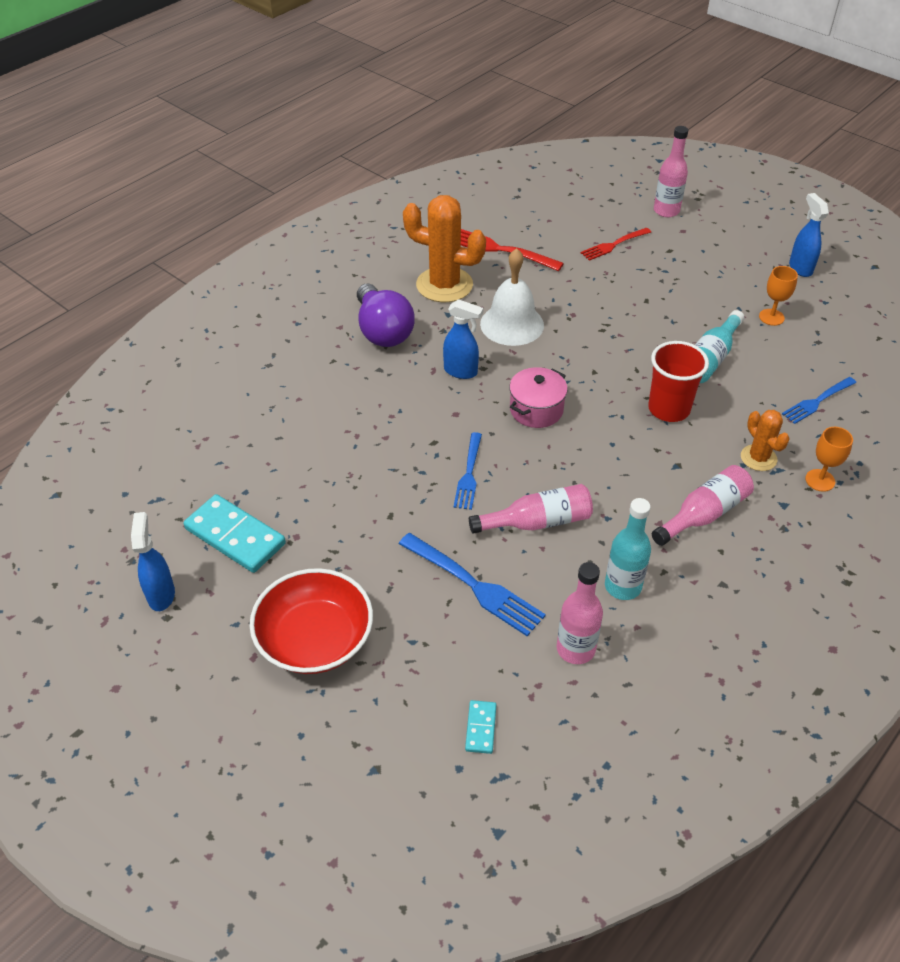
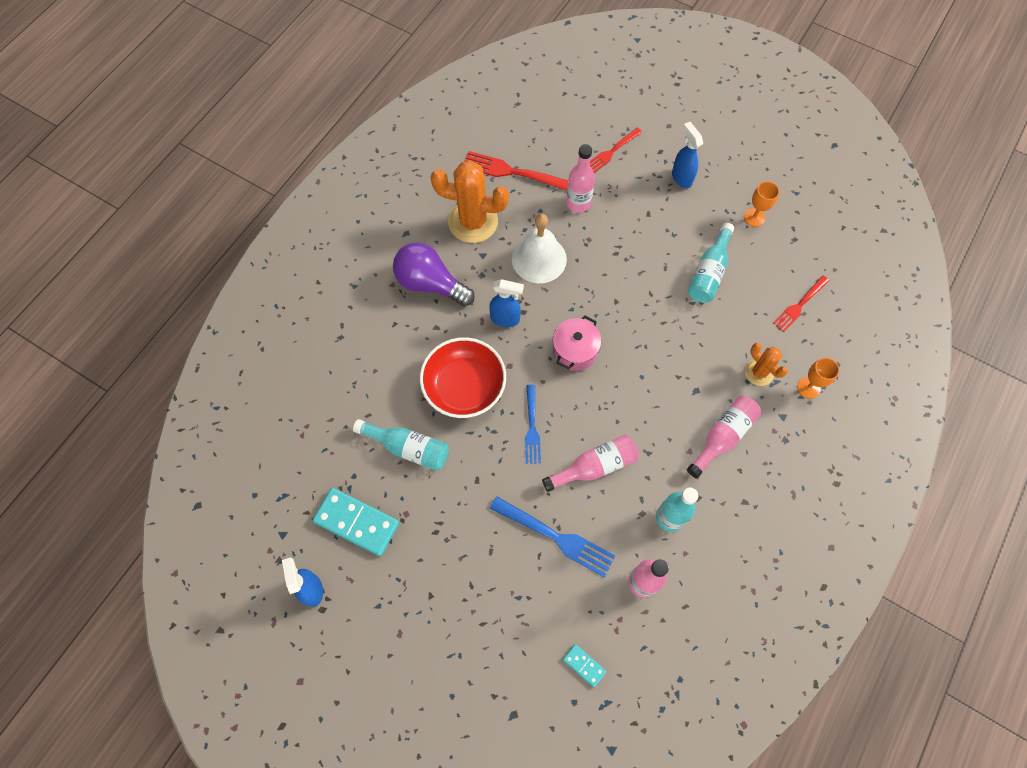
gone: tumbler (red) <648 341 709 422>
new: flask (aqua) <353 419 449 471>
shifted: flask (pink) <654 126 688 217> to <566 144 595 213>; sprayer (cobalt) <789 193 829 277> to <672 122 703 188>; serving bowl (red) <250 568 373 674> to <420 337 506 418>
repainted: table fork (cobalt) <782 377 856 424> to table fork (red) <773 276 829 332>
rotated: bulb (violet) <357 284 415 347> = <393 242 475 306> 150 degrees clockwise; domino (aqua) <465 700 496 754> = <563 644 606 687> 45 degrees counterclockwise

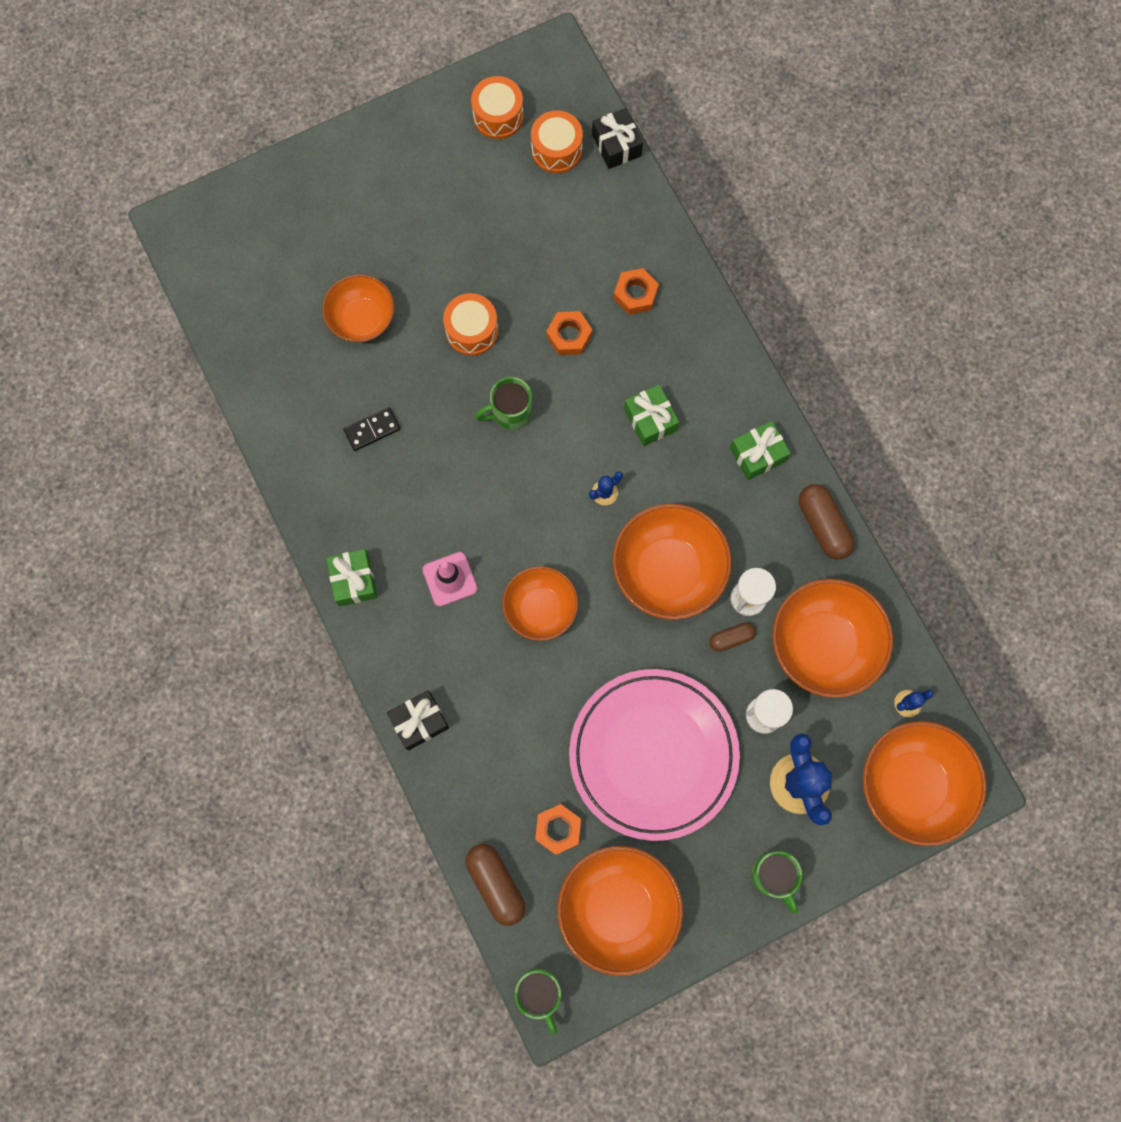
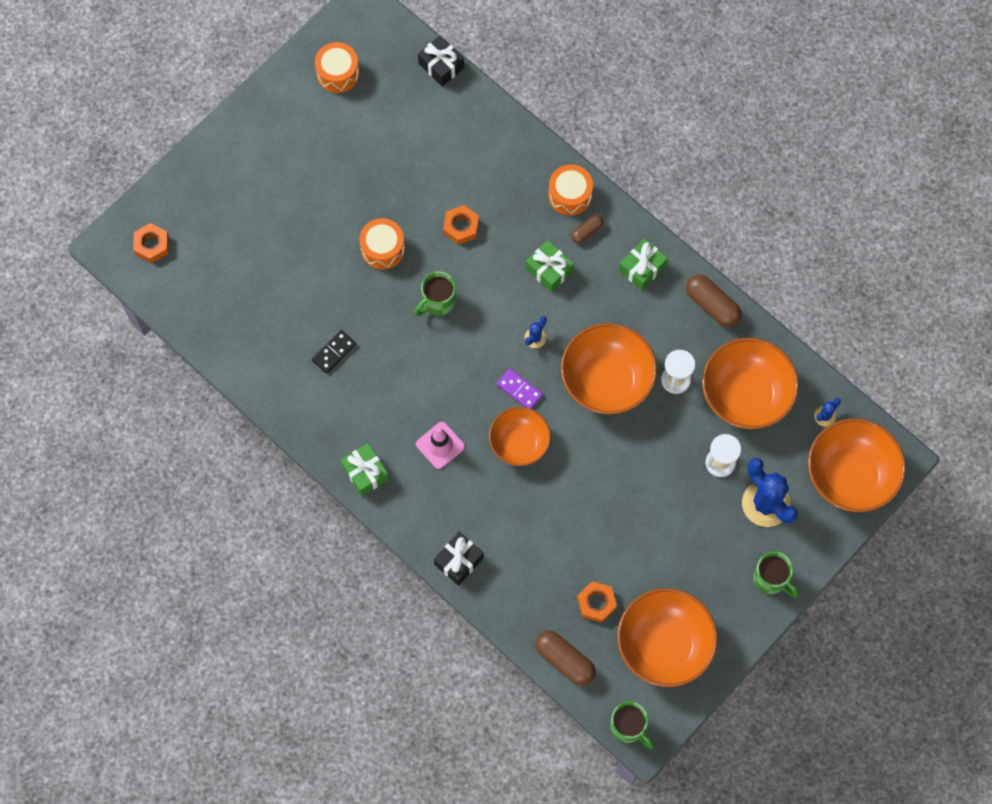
gone: serving bowl (orange) <322 275 395 342>; plate (pink) <569 669 740 841>
new: domino (violet) <497 369 543 409>
shifted: drum (orange) <531 110 583 173> to <548 165 593 216>; hexagon nut (orange) <614 268 659 315> to <133 223 169 263>; capsule (russet) <709 622 756 652> to <571 214 604 244>

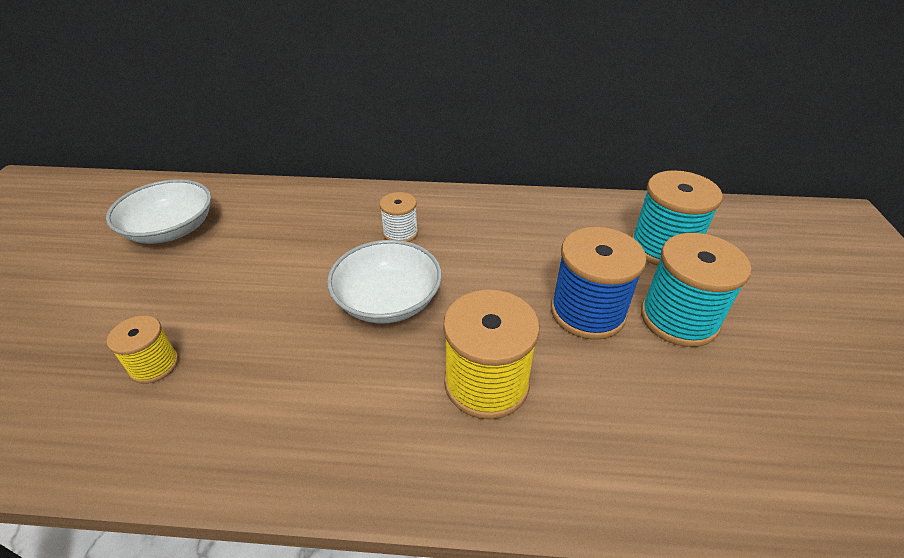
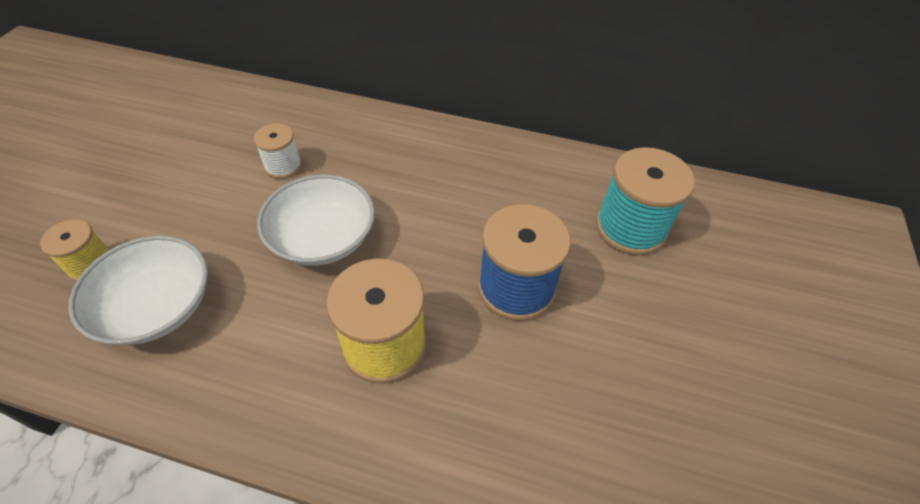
gone: bobbin (aqua) <641 233 752 347>
shifted: serving bowl (white) <106 179 211 244> to <68 236 208 345>; bobbin (white) <379 192 418 242> to <254 123 302 179>

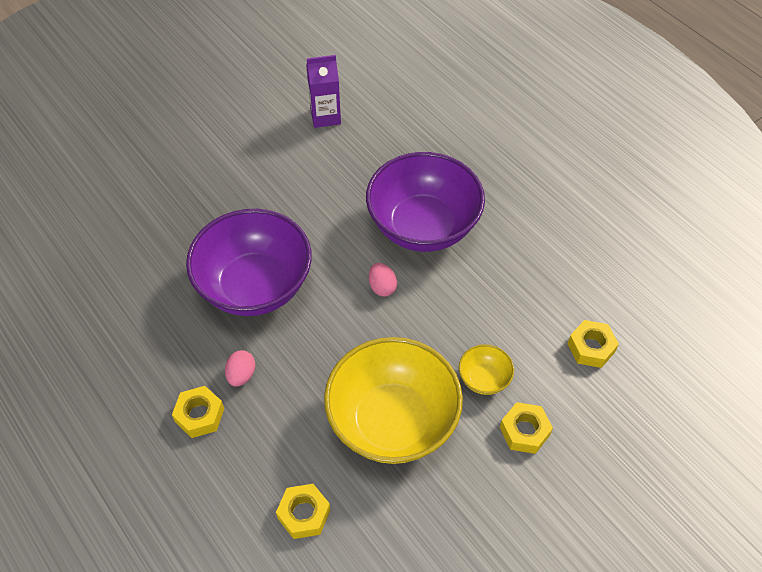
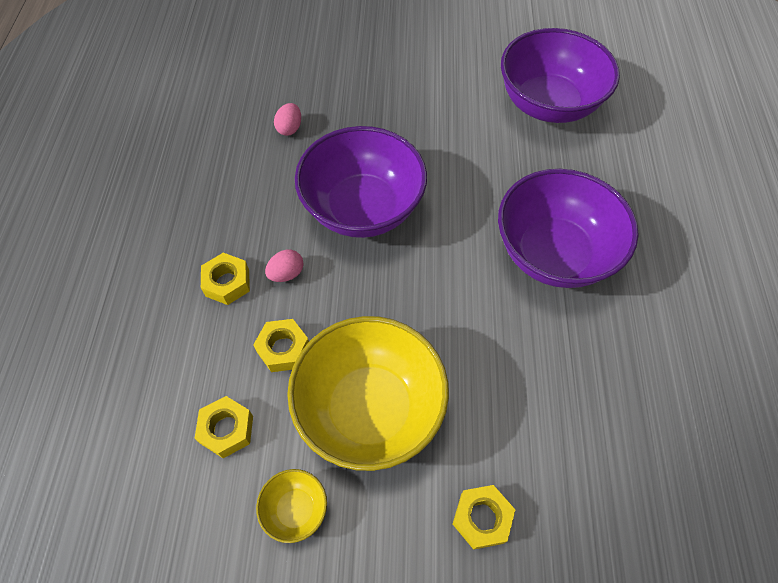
shifted: toy egg (pink) <369 263 397 297> to <274 103 301 136>; hexagon nut (golden) <567 320 619 368> to <253 319 309 372>; serving bowl (golden) <459 344 514 395> to <256 469 327 543>
swapped: carton (violet) <306 55 341 128> to serving bowl (violet) <501 28 620 123>

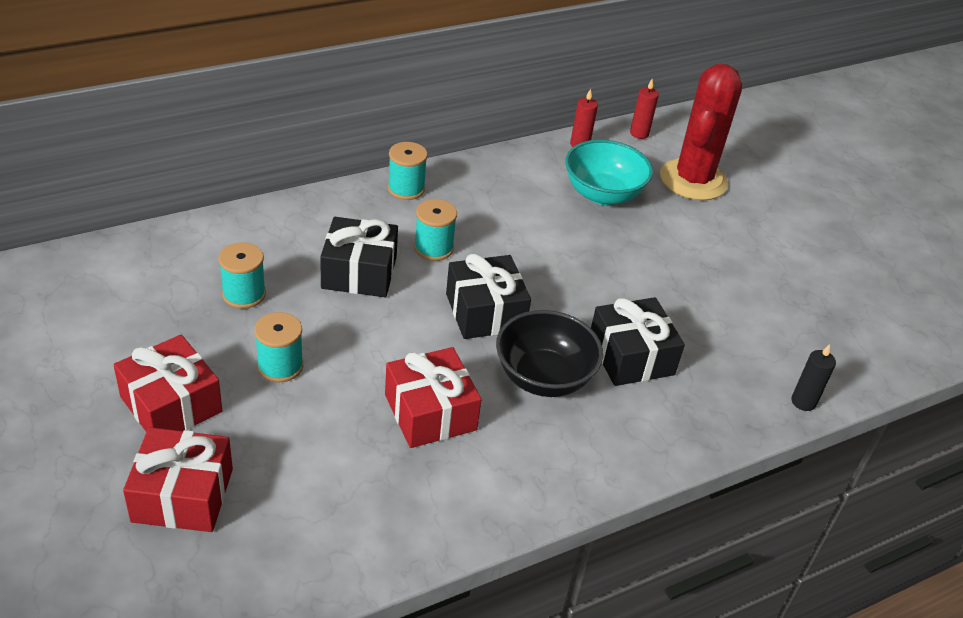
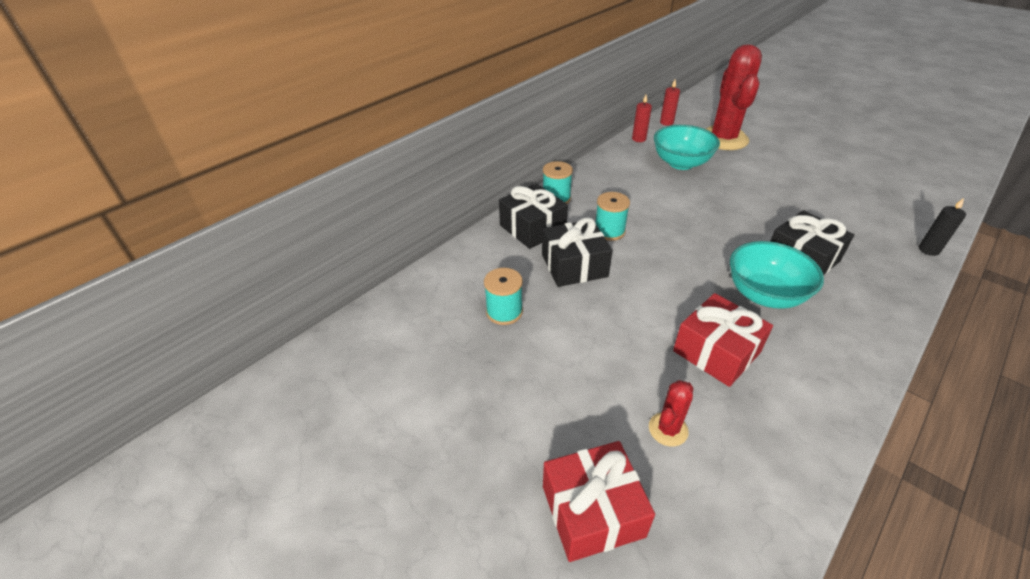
gone: bobbin (aqua) <254 312 303 382>; present (red) <114 335 222 432>
new: prickly plant (red) <649 380 693 446>
shifted: present (ebony) <446 254 531 339> to <499 183 568 249>
repainted: serving bowl (ebony) <496 310 603 397> to serving bowl (aqua) <730 241 824 309>

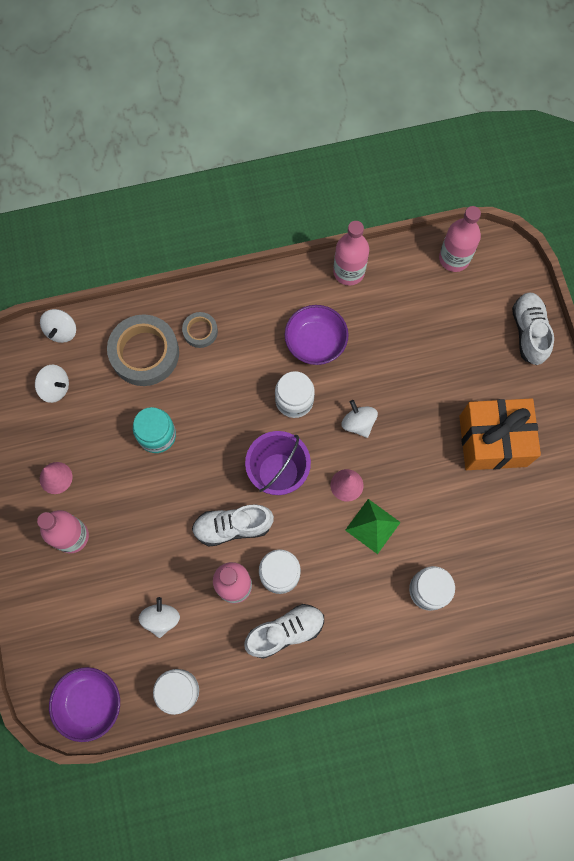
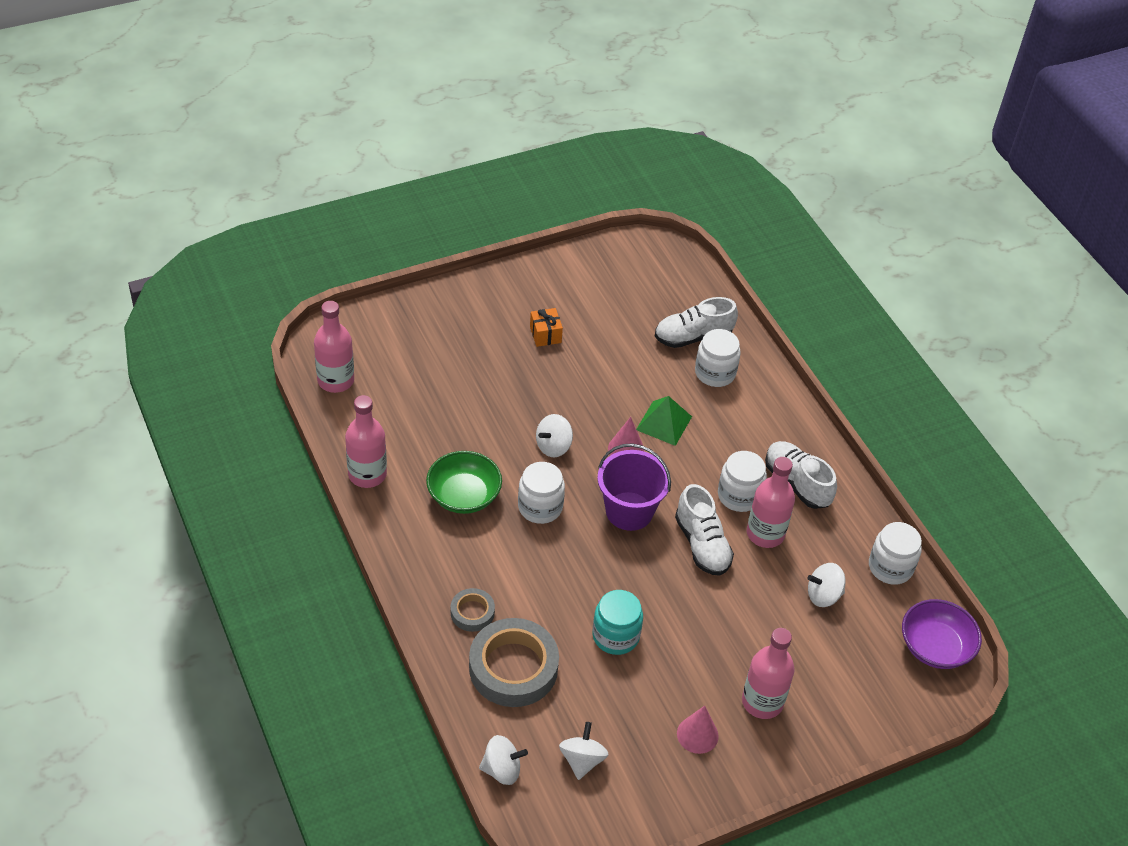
shifted: sneaker (white) <512 292 554 365> to <654 297 738 348>
repainted: serving bowl (violet) <284 305 349 365> to serving bowl (leaf-green) <426 451 502 514>
scaled: present (orange) <459 398 541 470> = <530 308 563 347> x0.43

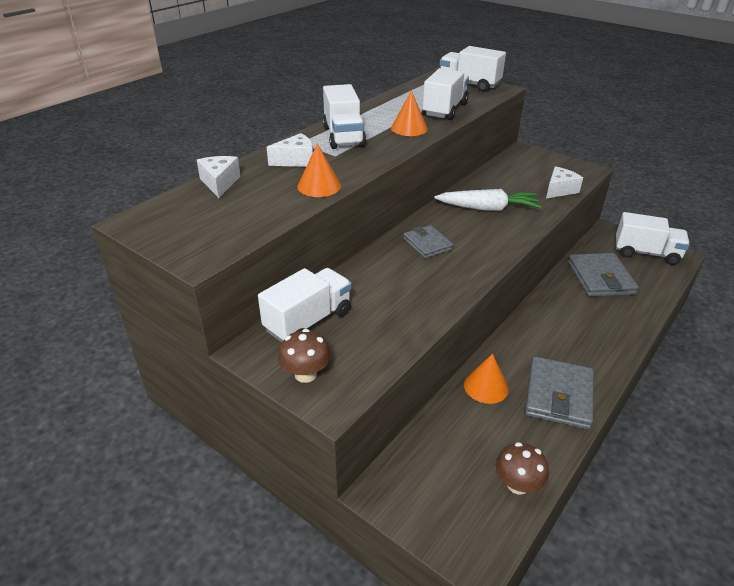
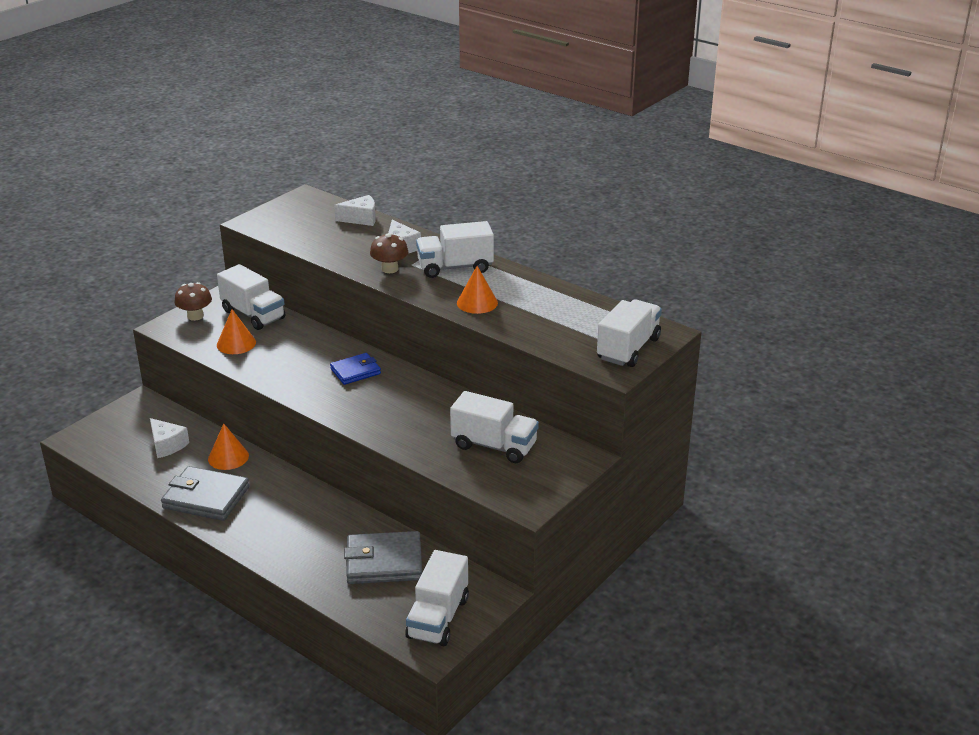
gone: toy carrot (white) <434 189 542 211>
shifted: truck (white) <422 68 469 120> to <450 391 539 463>; cone (orange) <297 143 341 197> to <217 309 256 354>; piece of cheese (white) <546 166 583 199> to <150 418 189 458>; mushroom (russet) <496 442 549 495> to <370 233 408 273>
repainted: billfold (grey) <403 225 453 259> to billfold (cobalt) <330 353 381 385>

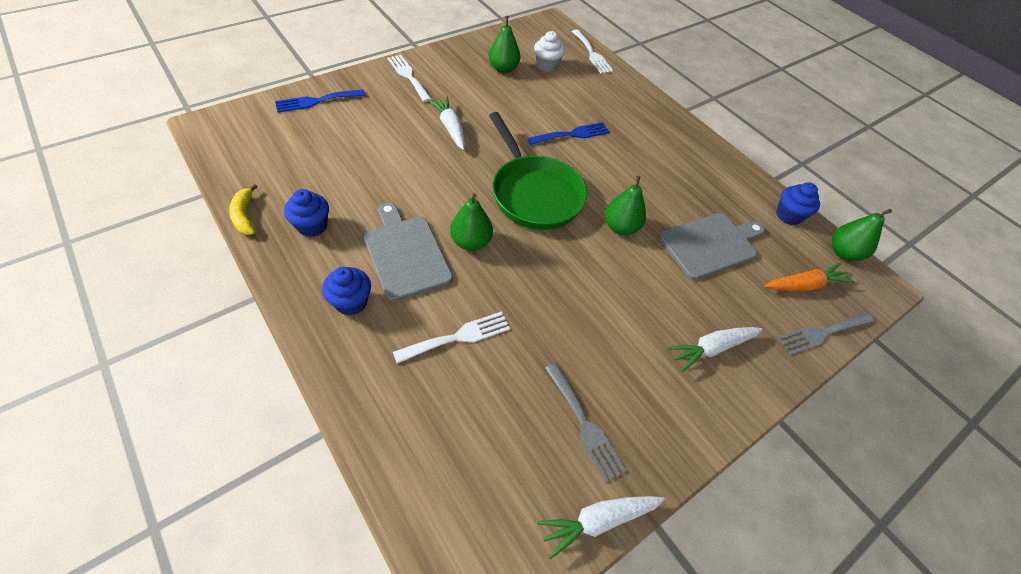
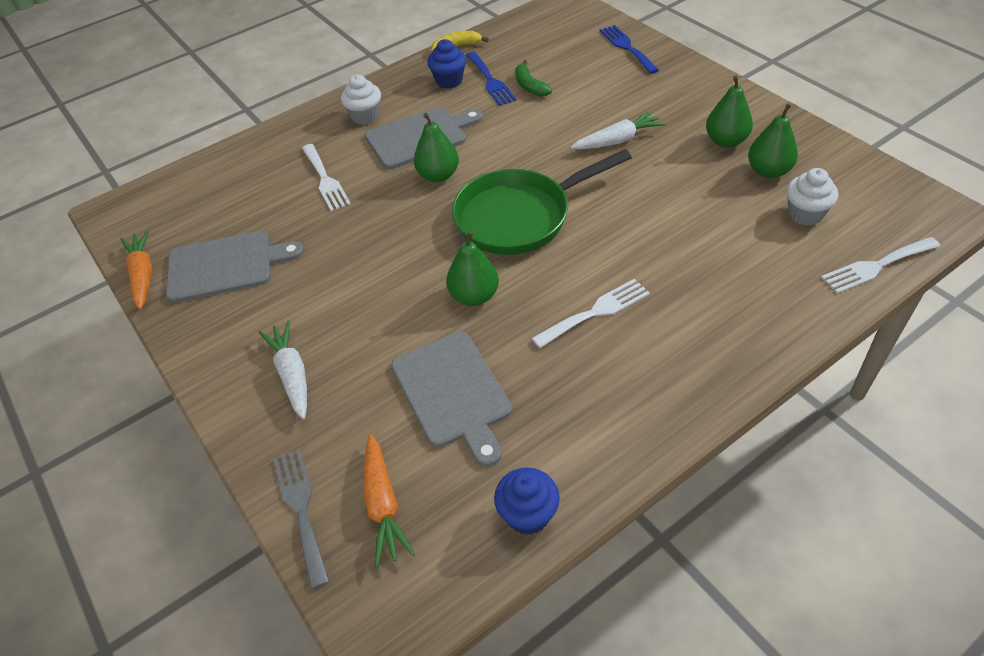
new: banana (leaf-green) <515 60 552 97>
shifted: table fork (white) <387 55 432 102> to <531 279 650 348>; table fork (cobalt) <528 122 610 145> to <466 52 516 106>; pear (leaf-green) <832 209 892 261> to <706 76 753 148>
swapped: table fork (grey) <545 363 627 483> to bread board (grey) <166 231 304 303>
repainted: muffin (cobalt) <322 267 371 316> to muffin (white) <341 75 381 125>; toy carrot (white) <538 496 665 559> to toy carrot (orange) <120 230 152 310>

